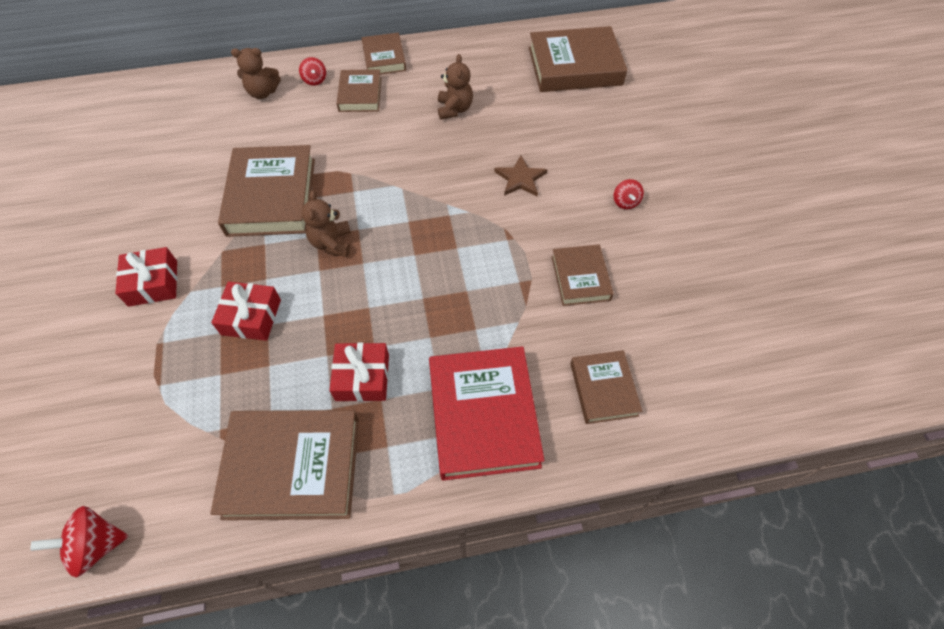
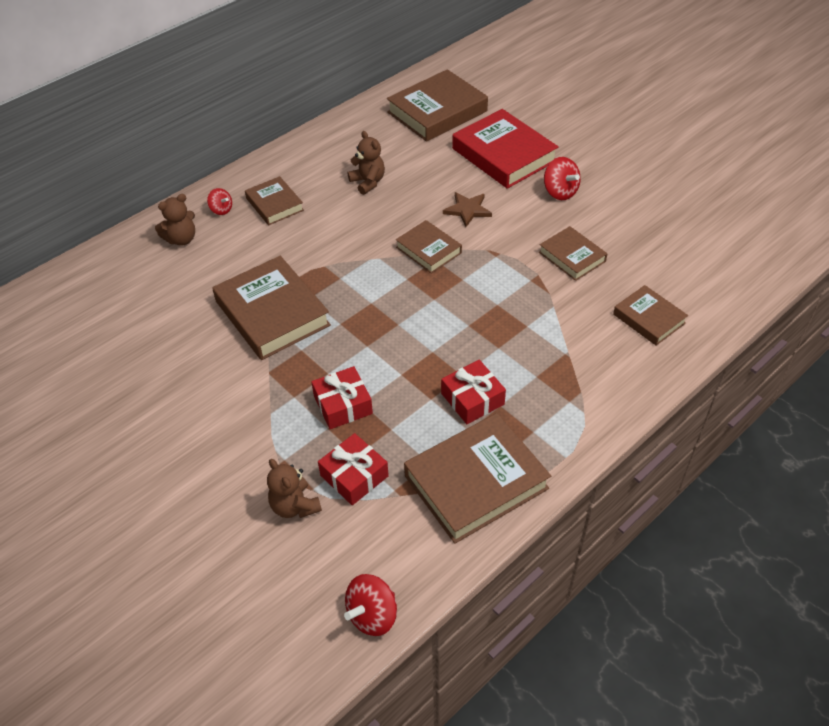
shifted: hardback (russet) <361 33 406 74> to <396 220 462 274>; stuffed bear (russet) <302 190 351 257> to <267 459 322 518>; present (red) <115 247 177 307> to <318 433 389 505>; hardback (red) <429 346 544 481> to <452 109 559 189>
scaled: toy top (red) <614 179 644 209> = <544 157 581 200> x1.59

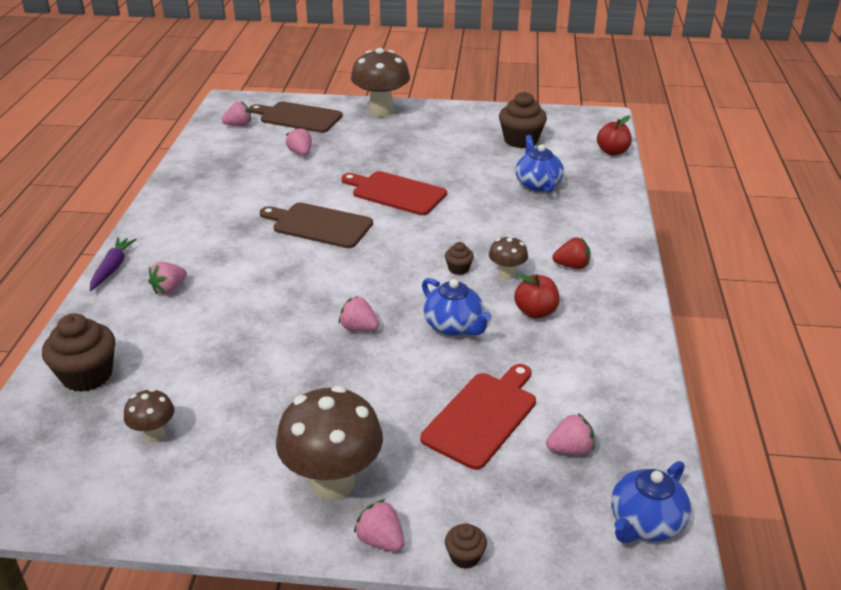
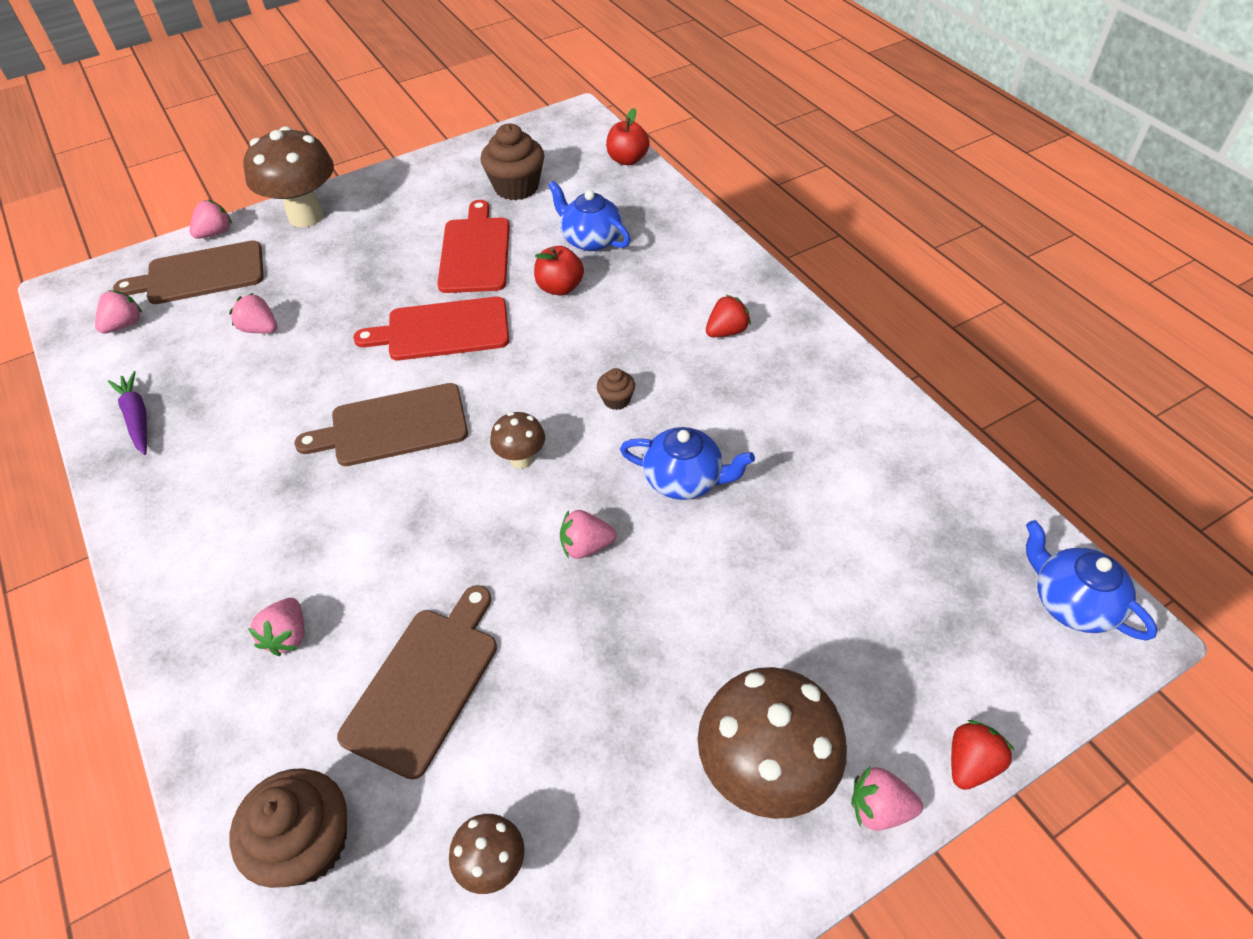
new: bread board (russet) <337 585 497 780>
shifted: mushroom (russet) <489 236 528 280> to <490 412 545 469>; toy carrot (violet) <90 237 137 291> to <108 371 147 455>; apple fruit (red) <514 274 560 319> to <534 246 584 296>; bread board (red) <420 364 536 470> to <437 200 510 293>; toy strawberry (pink) <546 413 595 455> to <189 200 232 239>
swapped: muffin (russet) <445 524 487 569> to toy strawberry (red) <951 720 1015 790>
rotated: teapot (cobalt) <611 461 691 543> = <1026 520 1157 640> 135 degrees clockwise

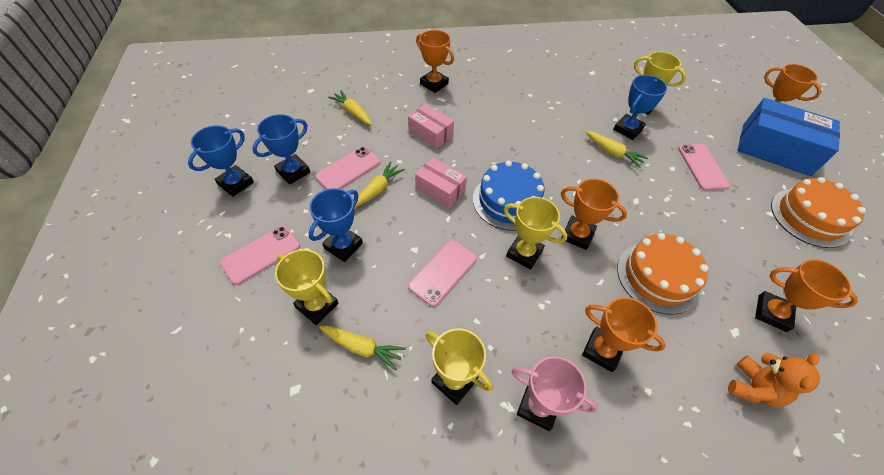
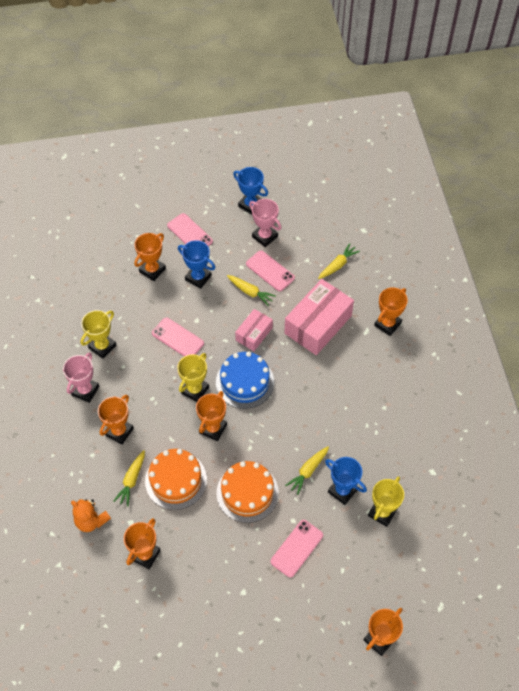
gone: parcel (cobalt) <737 98 840 176>
shifted: gateau (orange) <771 177 866 248> to <216 461 279 523>; toy carrot (golden) <319 326 406 371> to <113 450 145 506>
repainted: prize cup (cobalt) <252 114 310 185> to prize cup (pink) <249 199 281 247>; prize cup (golden) <275 249 339 325> to prize cup (orange) <134 233 166 281>
rotated: phone (pink) <678 144 730 190> = <271 520 323 578> 45 degrees counterclockwise
scaled: parcel (pink) <408 104 454 149> = <284 279 354 355> x1.80

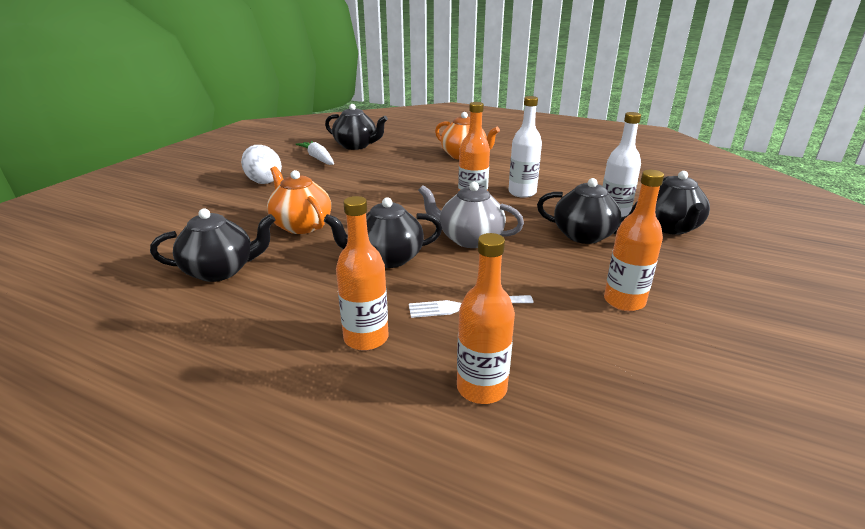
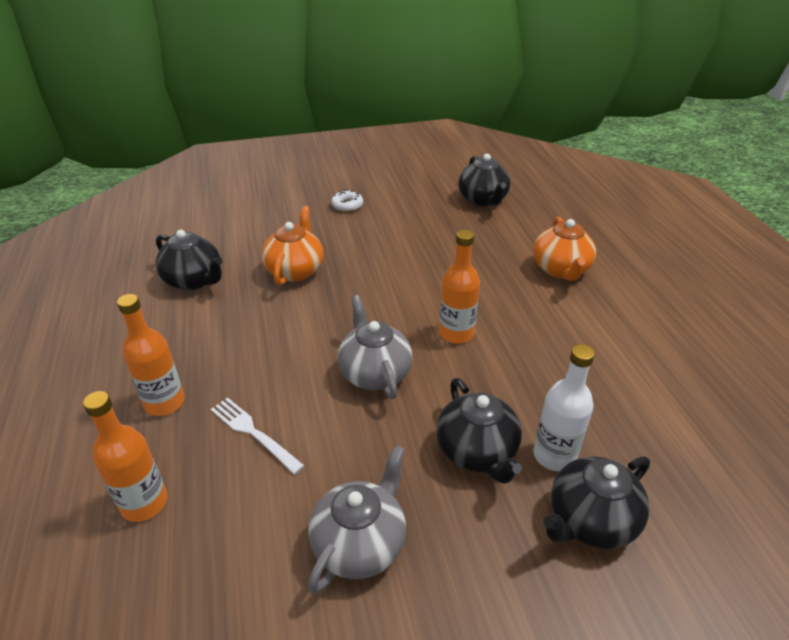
gone: flask (white) <508 96 542 198>; toy carrot (white) <295 141 334 165>; teapot (ebony) <324 198 442 268>
swapped: toy egg (white) <241 145 282 184> to doughnut (white) <331 190 363 212>; flask (orange) <604 170 664 311> to teapot (grey) <308 445 406 593>

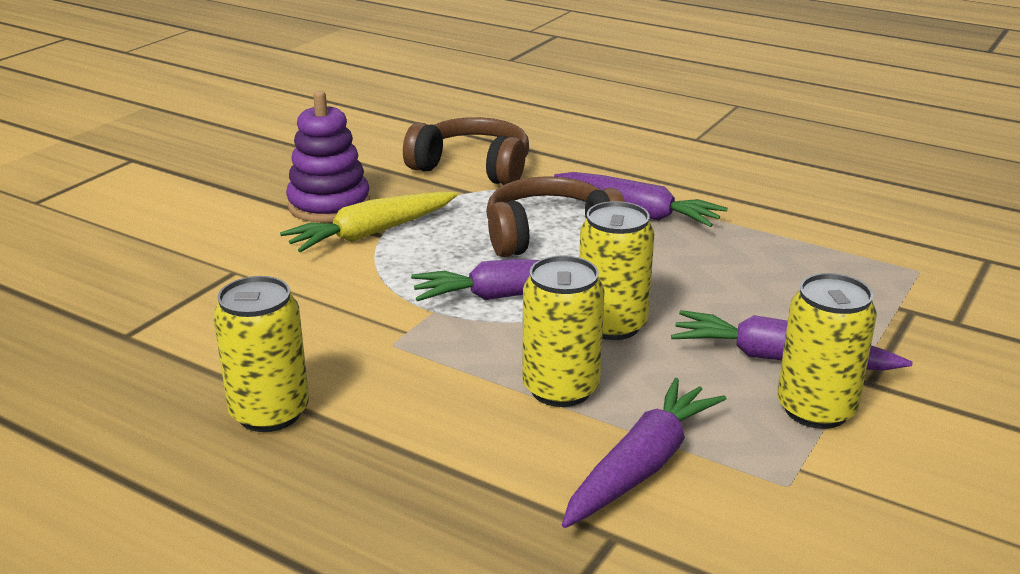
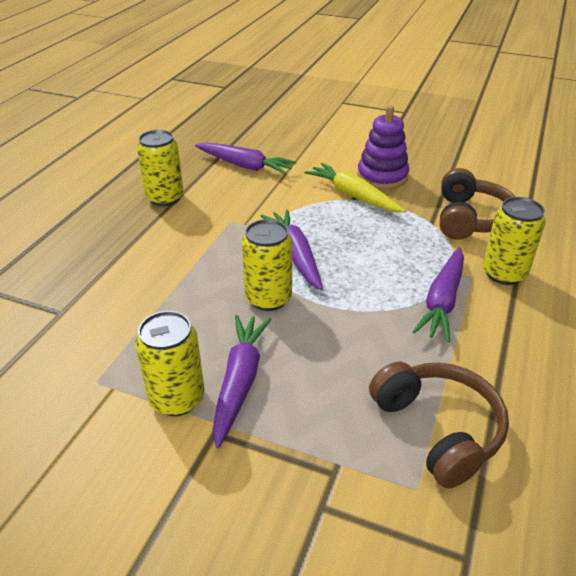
shifted: headphones (russet) <486 176 625 257> to <369 362 509 488>; soda can (golden) <522 255 605 407> to <483 197 546 285>; toy carrot (violet) <562 378 726 528> to <195 143 296 175>

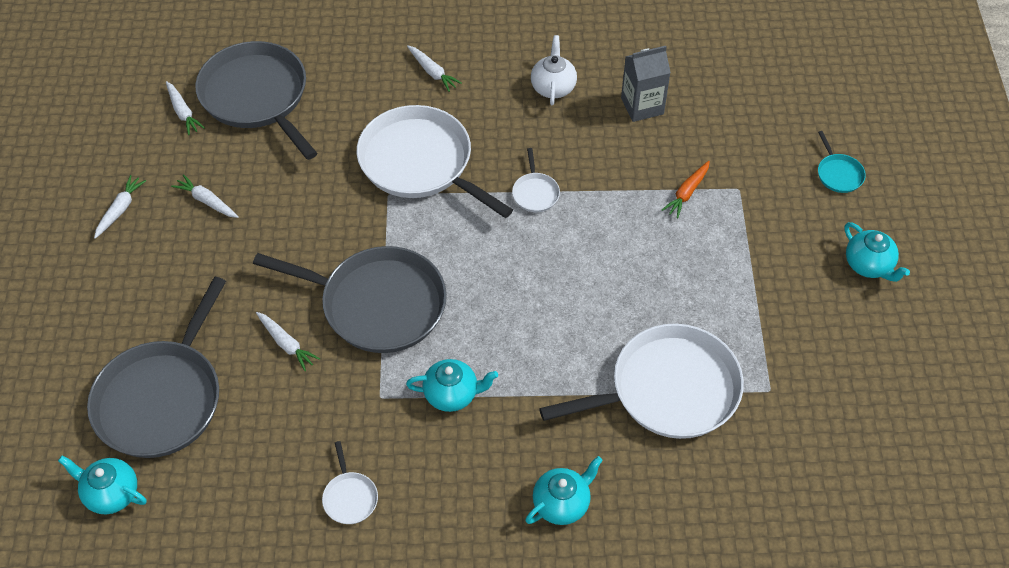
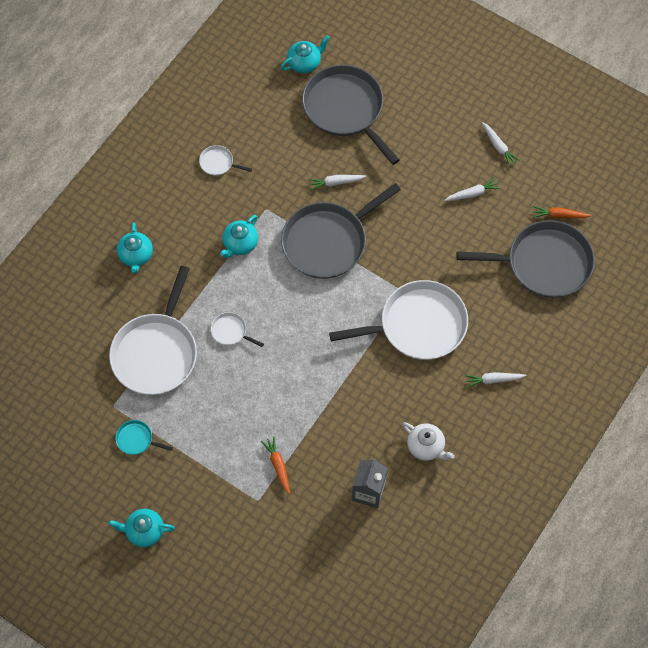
shifted: skillet (aqua) <818 131 866 193> to <115 420 173 455>; skillet (white) <512 148 560 212> to <211 312 264 347>
repainted: toy carrot (white) <166 81 205 135> to toy carrot (orange) <533 206 591 219>

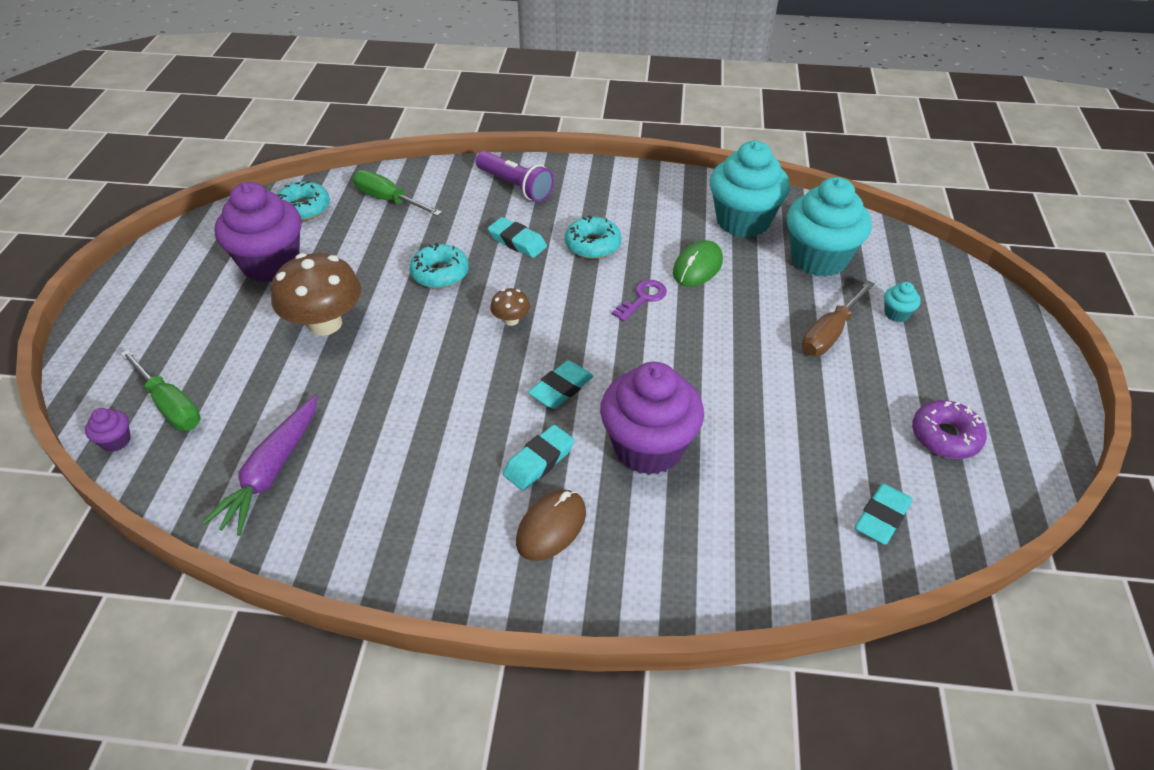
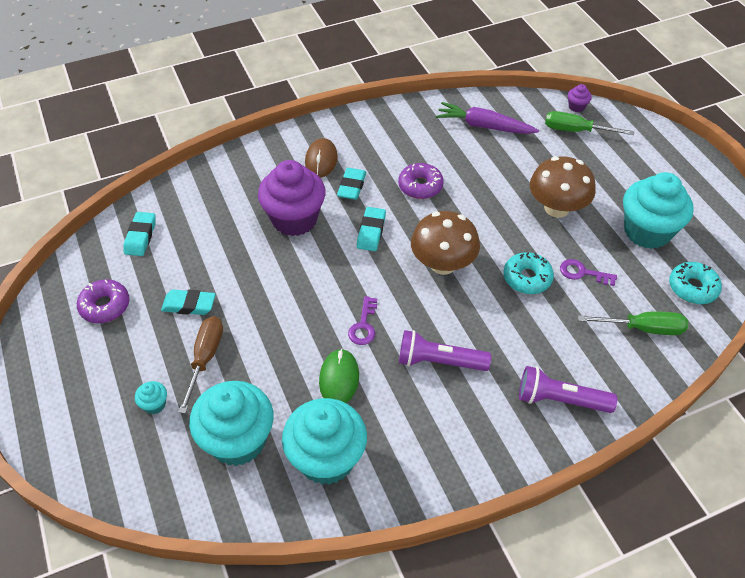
new: doughnut (violet) <398 163 444 199>; door key (violet) <560 259 617 286>
shifted: pencil eraser (aqua) <488 217 547 258> to <161 290 216 315>
swapped: doughnut (aqua) <565 215 621 259> to pocket torch (violet) <399 330 491 371>
repainted: muffin (violet) <215 182 301 282> to muffin (aqua) <623 172 694 249>
rotated: toy carrot (violet) <202 395 318 536> = <436 102 539 134> 60 degrees counterclockwise
scaled: mushroom (russet) <490 288 530 326> = <411 211 480 275> x2.17

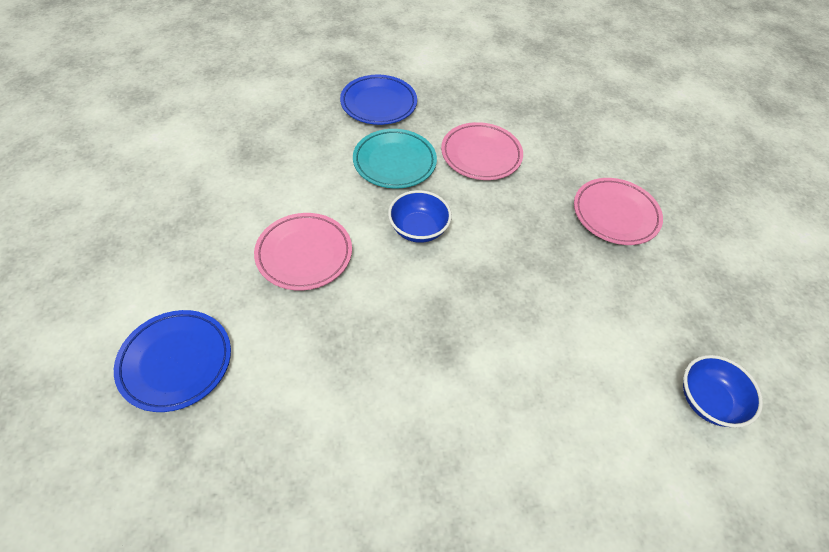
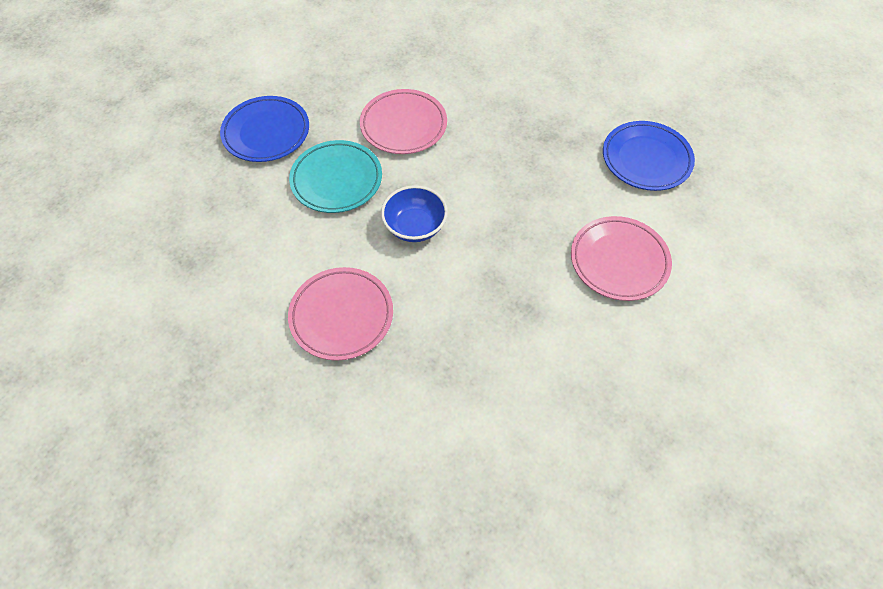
gone: serving bowl (cobalt) <683 355 763 428>
shifted: plate (pink) <574 178 663 245> to <571 216 672 301>; plate (cobalt) <114 310 231 412> to <603 121 695 191>

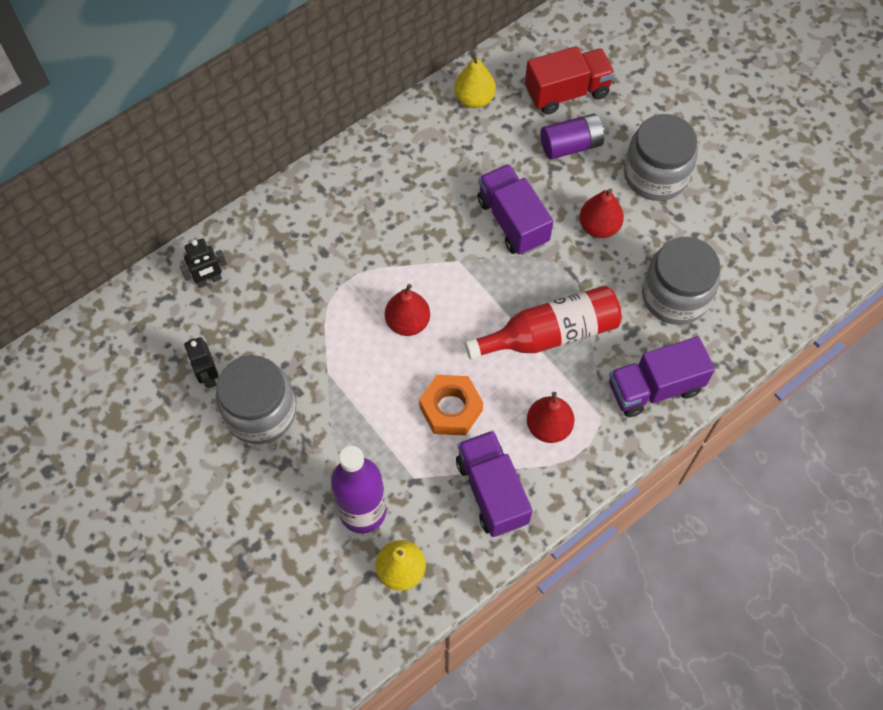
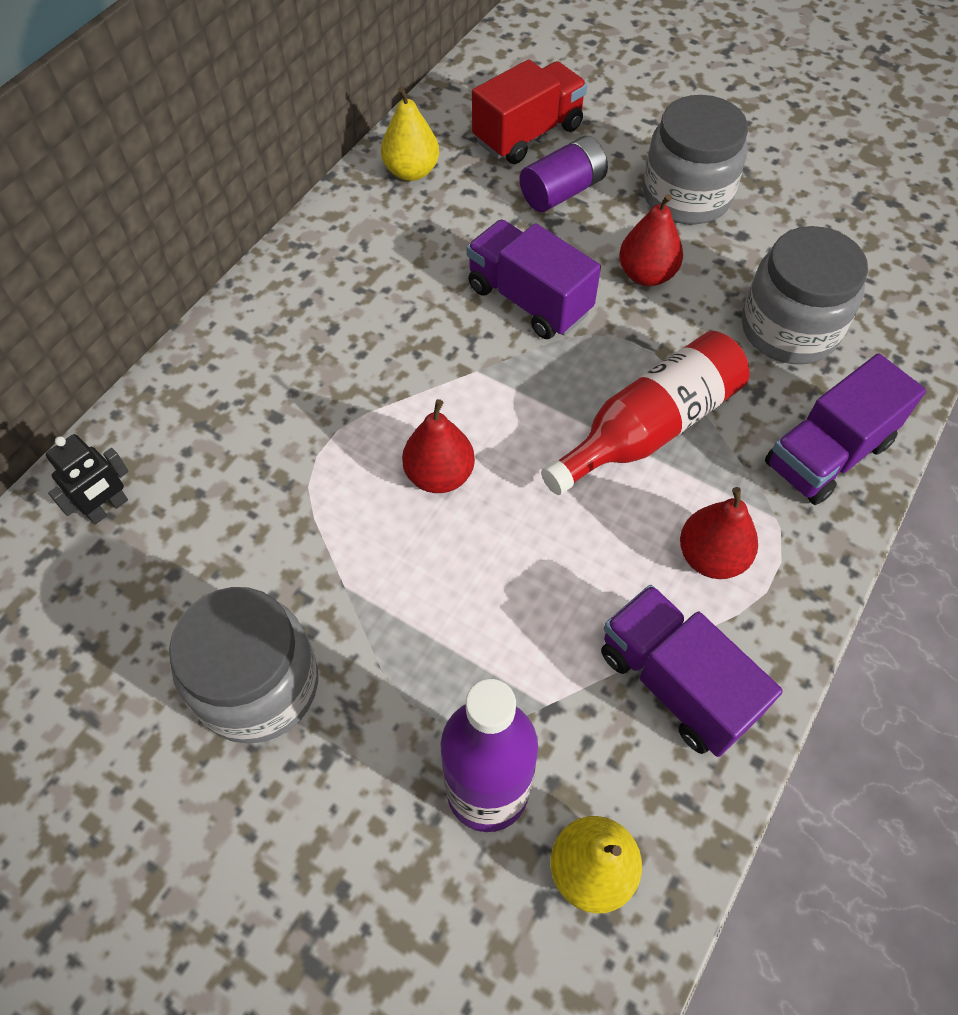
gone: robot (ebony) <184 337 218 388>; hexagon nut (orange) <419 375 483 436>

